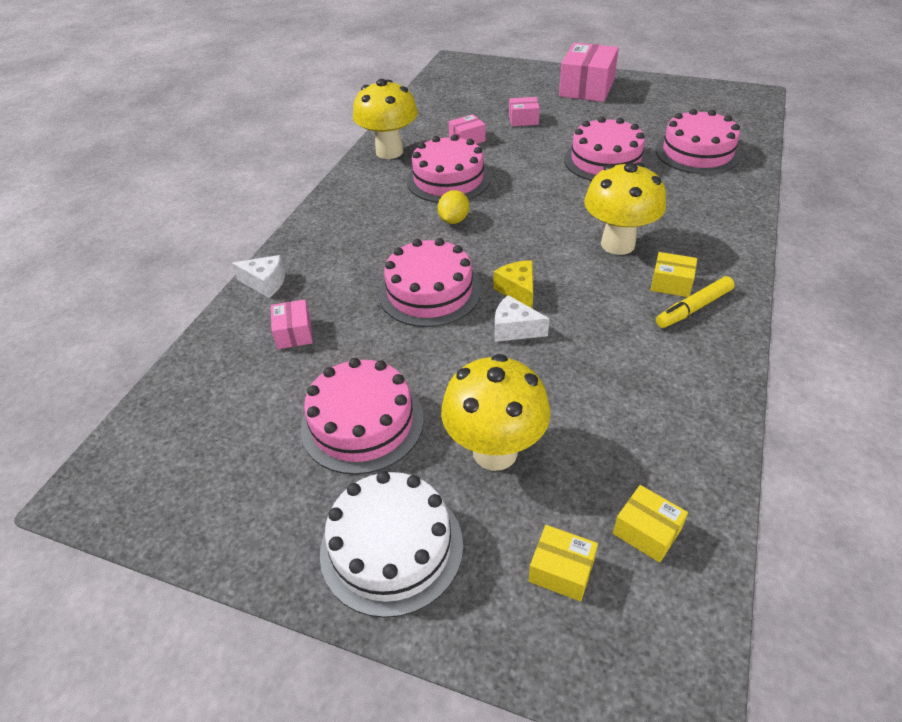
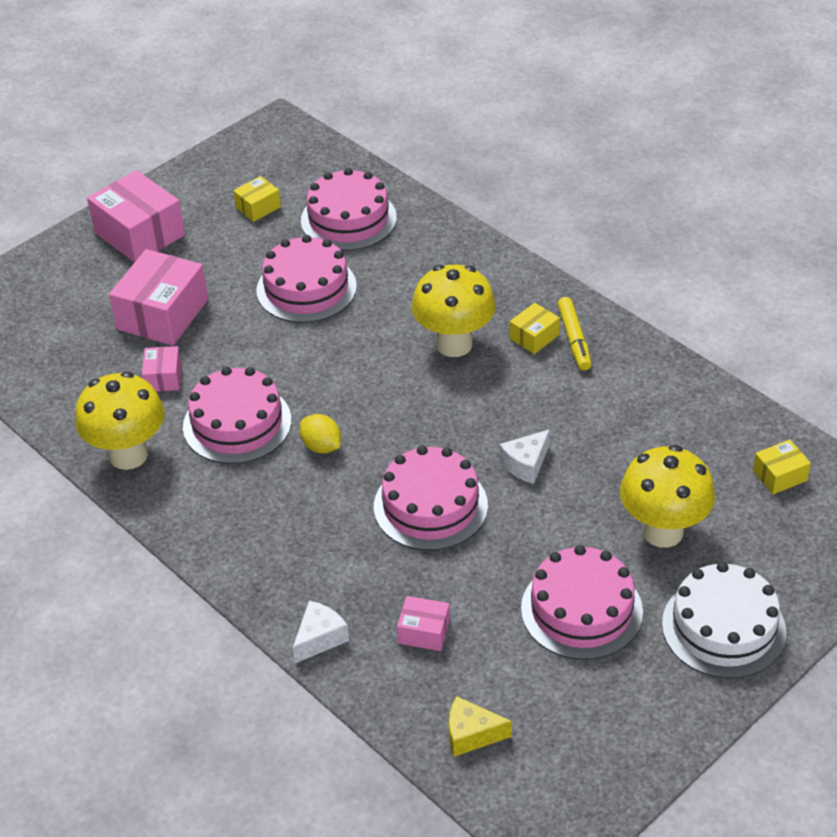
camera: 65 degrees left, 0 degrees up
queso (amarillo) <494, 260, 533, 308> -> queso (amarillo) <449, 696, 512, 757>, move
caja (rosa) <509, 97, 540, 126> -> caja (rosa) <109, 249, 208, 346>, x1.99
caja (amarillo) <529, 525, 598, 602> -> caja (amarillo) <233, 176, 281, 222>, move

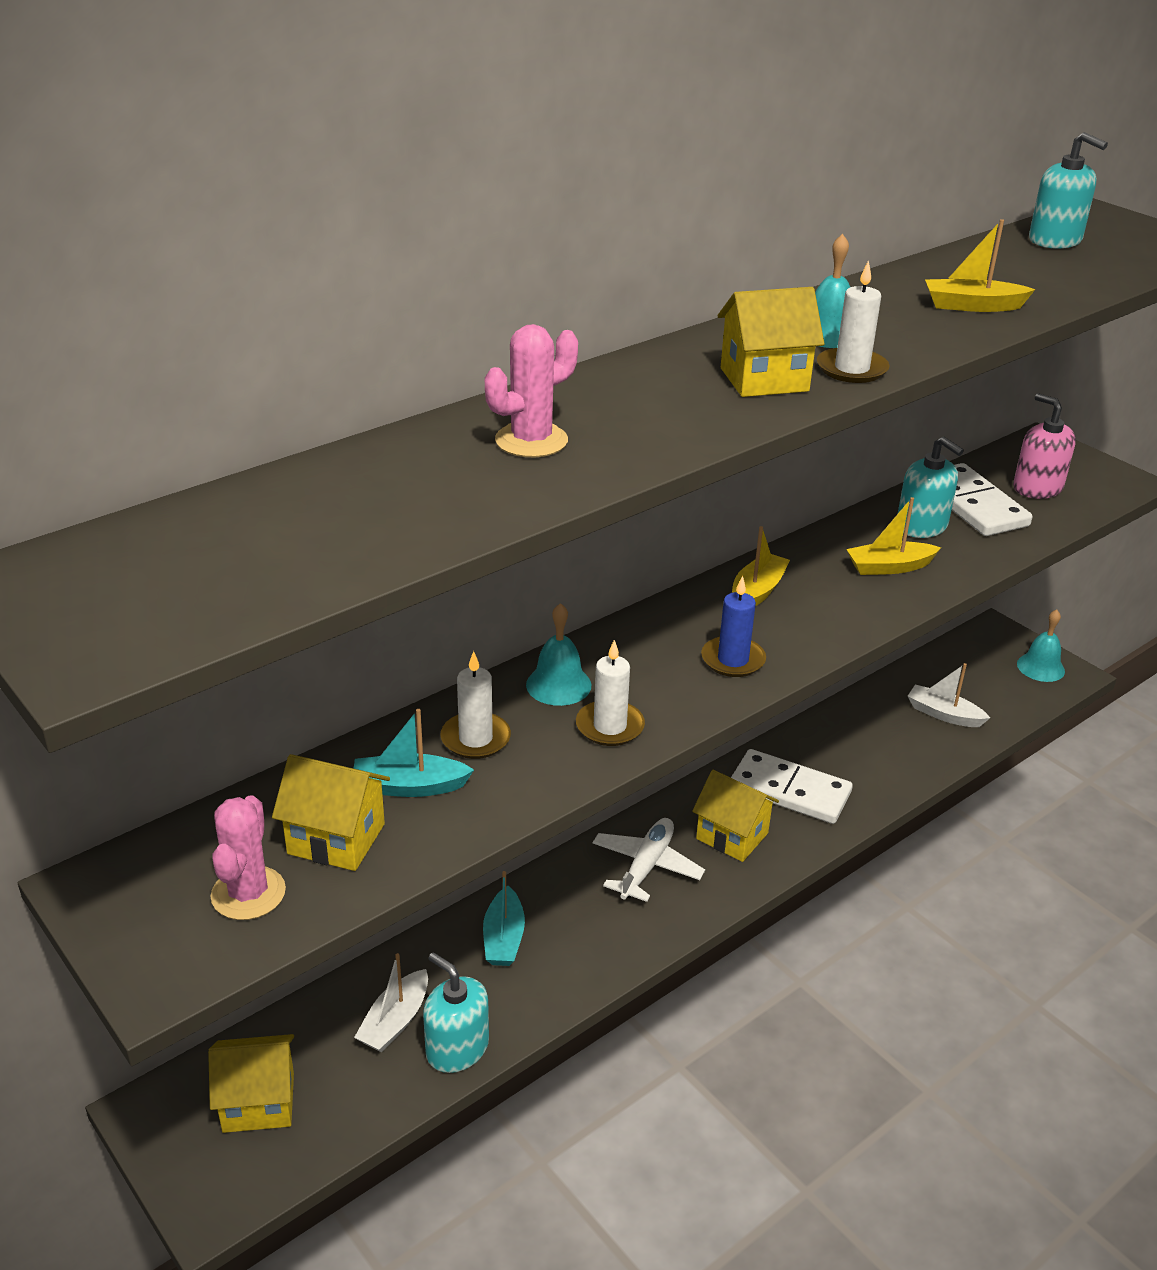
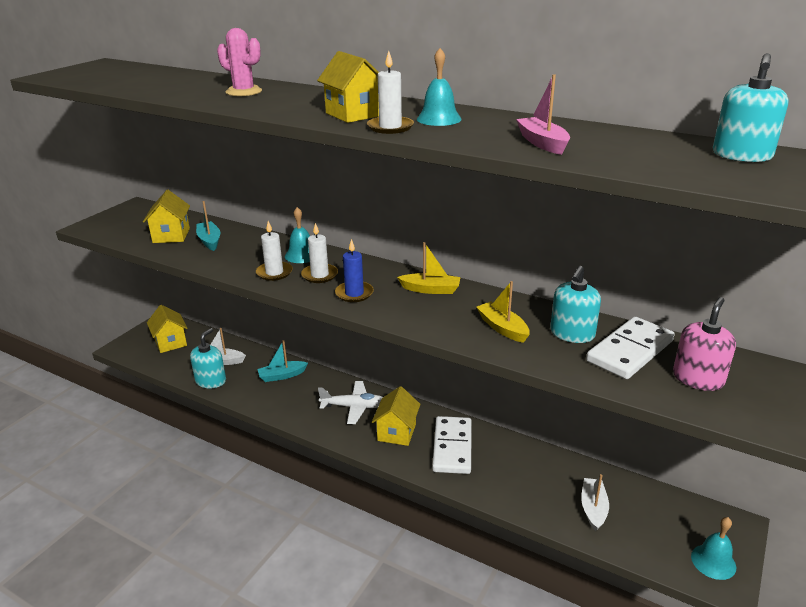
camera: 70 degrees right, 5 degrees down
cactus (rosa) <211, 795, 286, 920> -> none
vela (blanco) <441, 651, 511, 759> -> vela (blanco) <301, 223, 338, 283>, move
barco (amarillo) <925, 219, 1035, 312> -> barco (rosa) <516, 74, 570, 155>

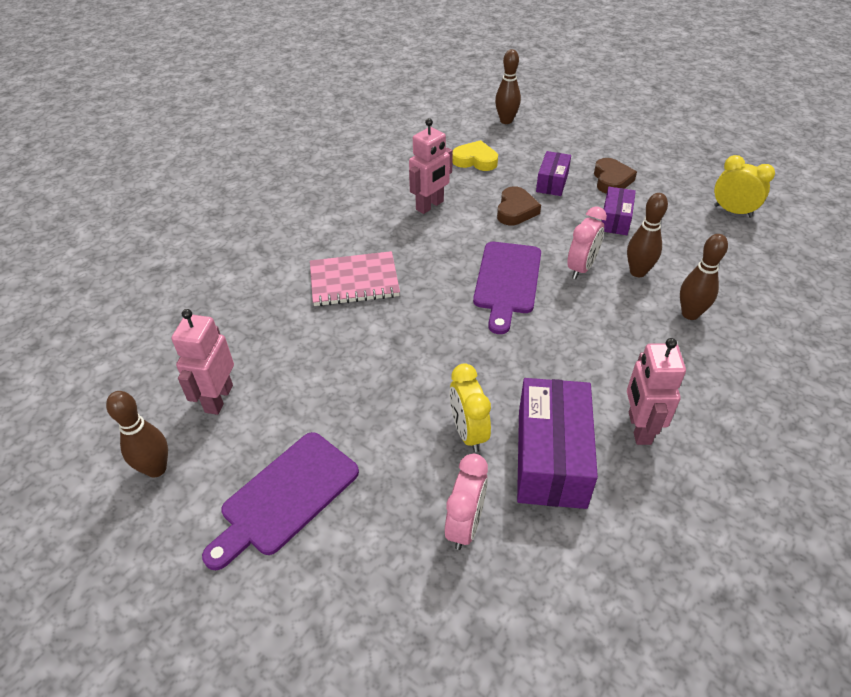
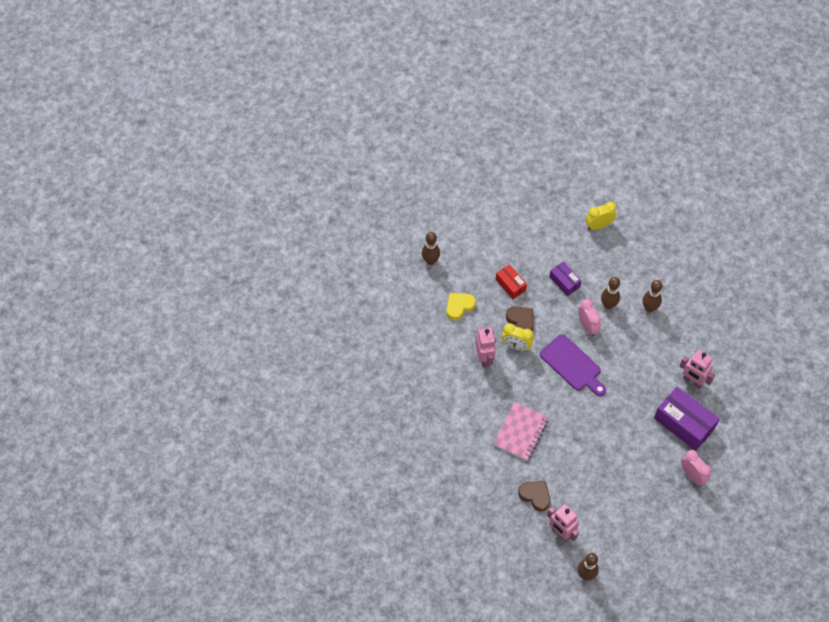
camera: 55 degrees left, 15 degrees up
tabla de cortar (morado) <202, 432, 359, 570> -> none
despertador (amarillo) <450, 364, 491, 452> -> despertador (amarillo) <501, 323, 533, 351>, move
caja (morado) <536, 151, 571, 196> -> caja (rojo) <496, 264, 527, 299>
corazón (marrón) <594, 158, 637, 194> -> corazón (marrón) <518, 481, 550, 511>, move

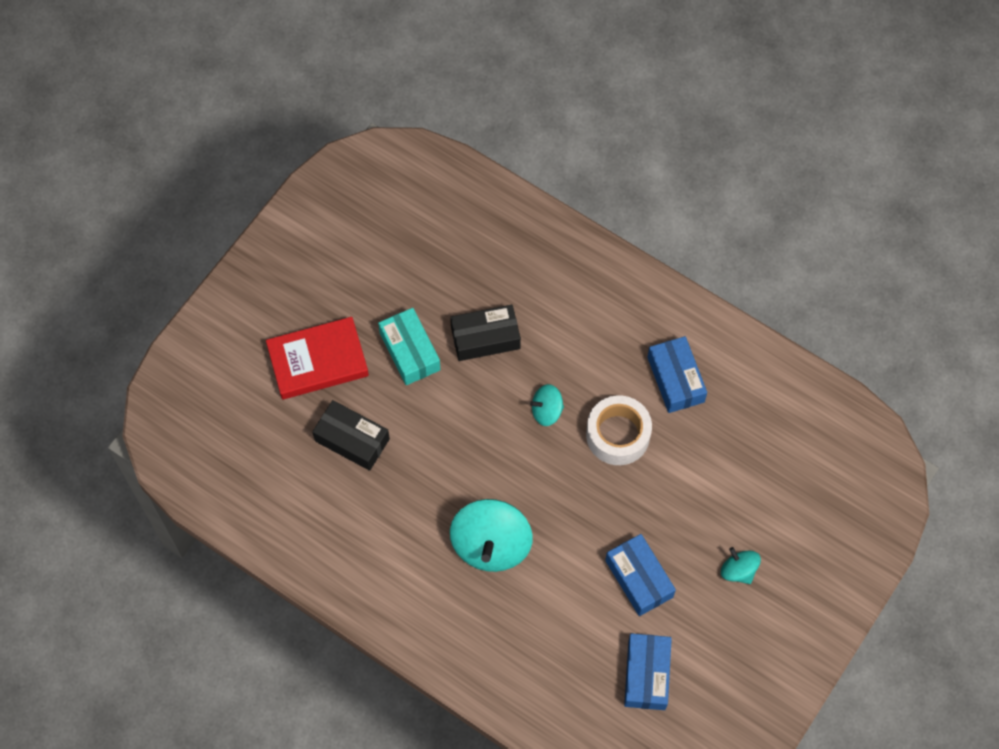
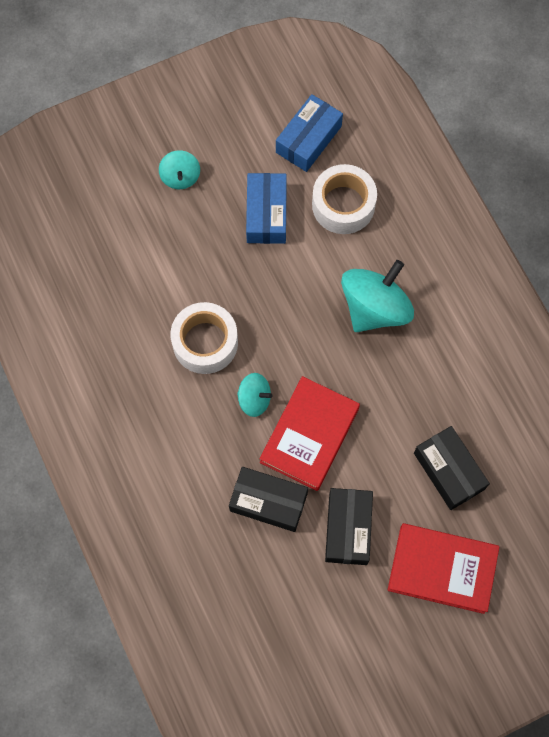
camera: 150 degrees left, 5 degrees up
caja (turquesa) <378, 308, 441, 385> -> caja (negro) <325, 488, 373, 565>
caja (azul) <647, 336, 707, 413> -> none
none -> libro (rojo) <260, 376, 360, 491>
none -> cinta adhesiva (blanco) <312, 164, 377, 234>

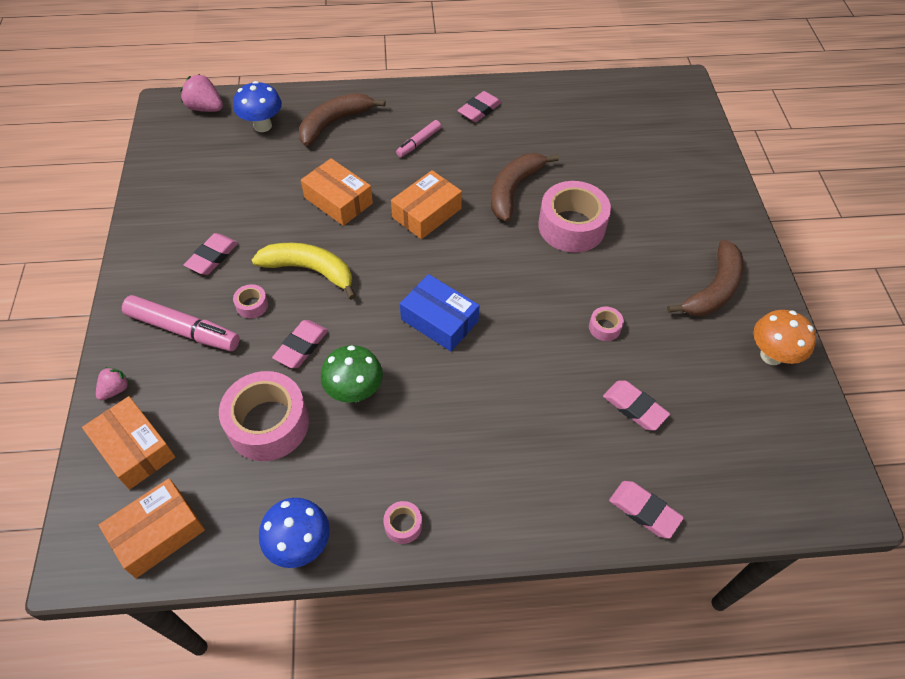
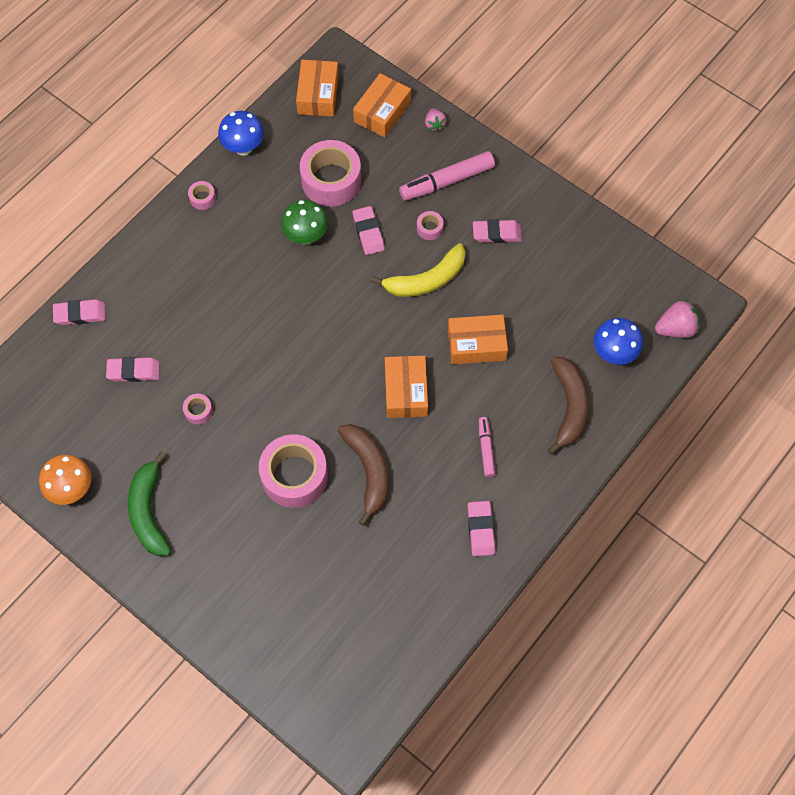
camera: 135 degrees right, 10 degrees up
caja (naranja) <82, 396, 175, 490> -> caja (naranja) <353, 73, 411, 138>, 60 degrees counterclockwise
goma de borrar (rosa) <184, 233, 238, 275> -> goma de borrar (rosa) <473, 219, 522, 243>, 75 degrees counterclockwise
caja (azul) <400, 274, 480, 351> -> none
plátano (marrón) <667, 240, 743, 316> -> plátano (verde) <128, 452, 171, 556>

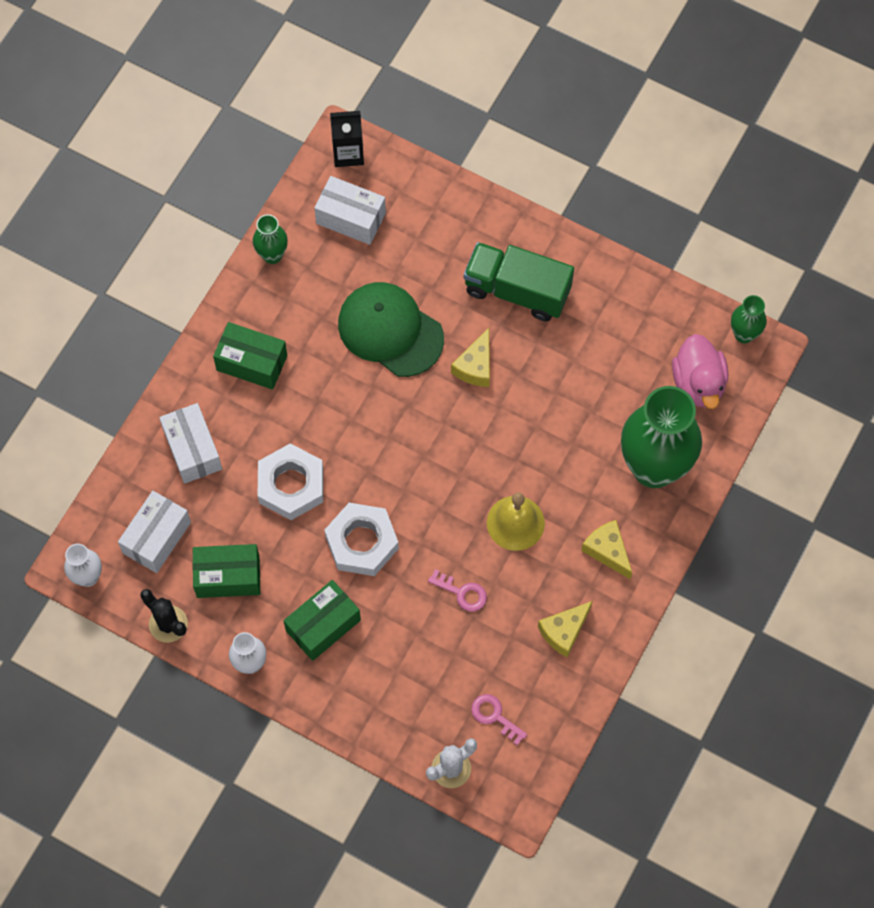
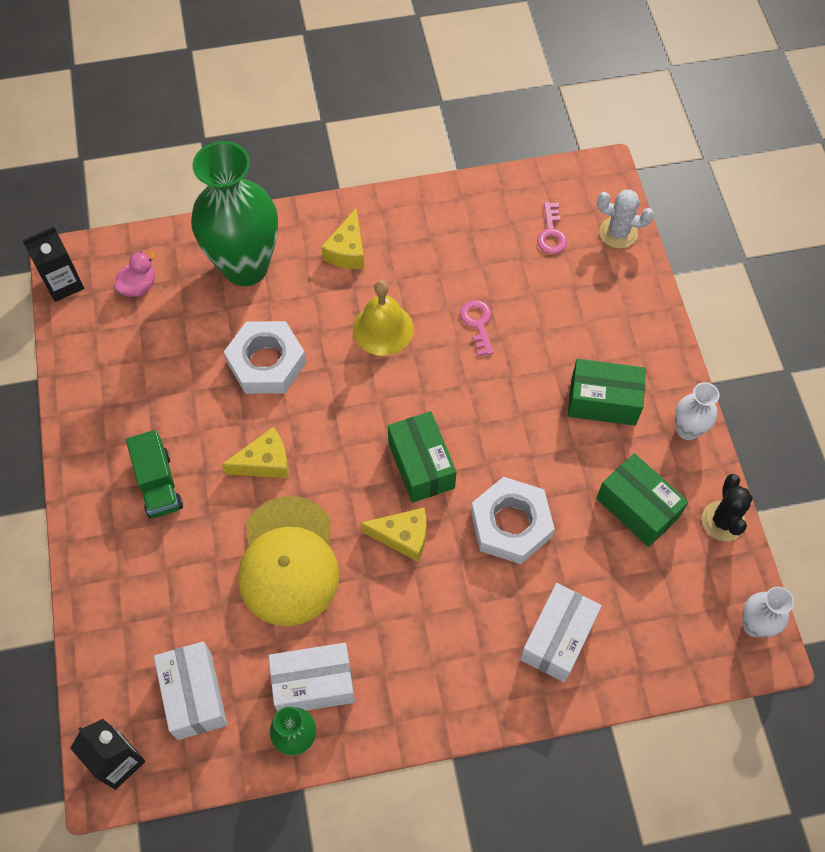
camera: 130 degrees left, 5 degrees down
caja (blanco) <118, 491, 191, 573> -> caja (blanco) <269, 643, 355, 712>, move
caja (verde) <213, 322, 287, 390> -> caja (verde) <388, 411, 456, 503>, move
tuerca (blanco) <325, 503, 399, 576> -> tuerca (blanco) <224, 321, 306, 394>, move
gorra (verde) <338, 282, 444, 377> -> gorra (amarillo) <238, 496, 340, 626>
camión (verde) <464, 242, 574, 321> -> camión (verde) <126, 430, 183, 519>, x0.65
queso (amarillo) <538, 601, 593, 657> -> queso (amarillo) <360, 508, 426, 562>, move
pato (rosa) <672, 334, 728, 409> -> pato (rosa) <114, 251, 156, 297>, x0.59
florero (verde) <731, 295, 767, 343> -> cartón de leche (negro) <22, 226, 84, 302>

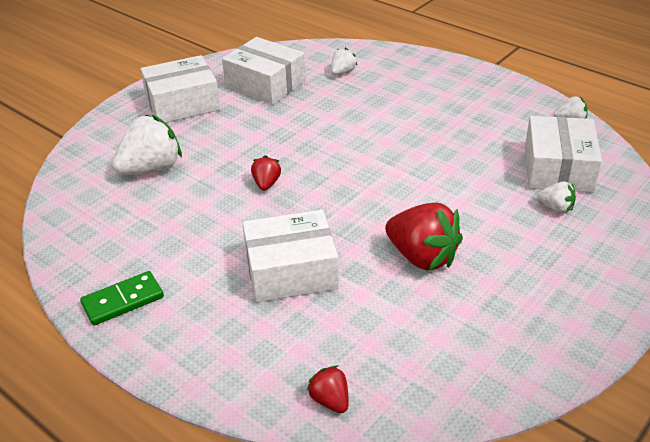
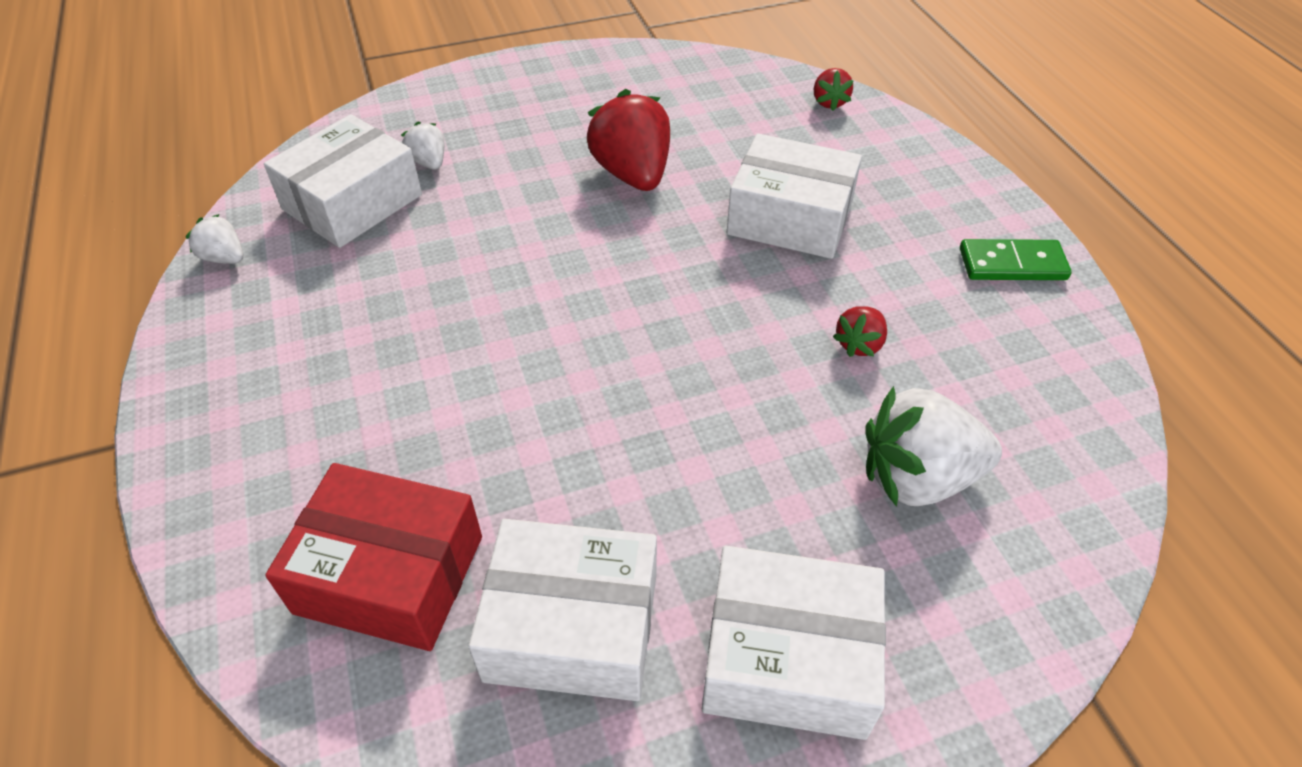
camera: 150 degrees left, 10 degrees up
caja (blanco) <222, 37, 306, 105> -> caja (blanco) <468, 519, 657, 701>, 60 degrees counterclockwise
fresa (rojo) <251, 155, 281, 191> -> fresa (rojo) <833, 306, 887, 357>, move
fresa (blanco) <331, 48, 357, 75> -> caja (rojo) <265, 463, 482, 651>

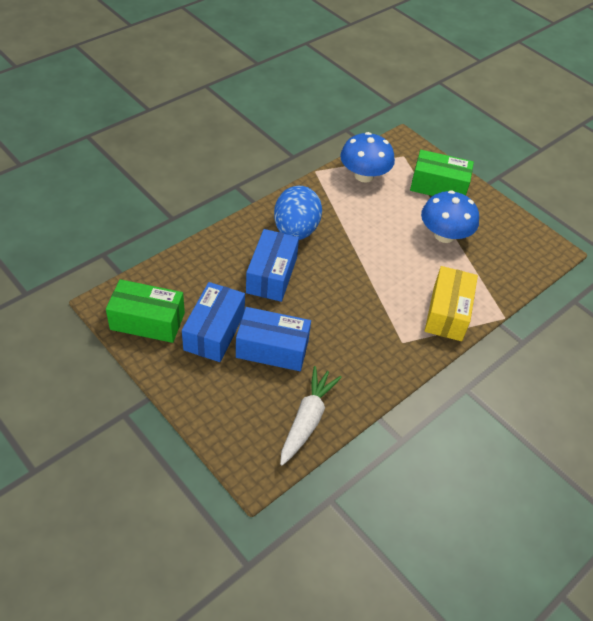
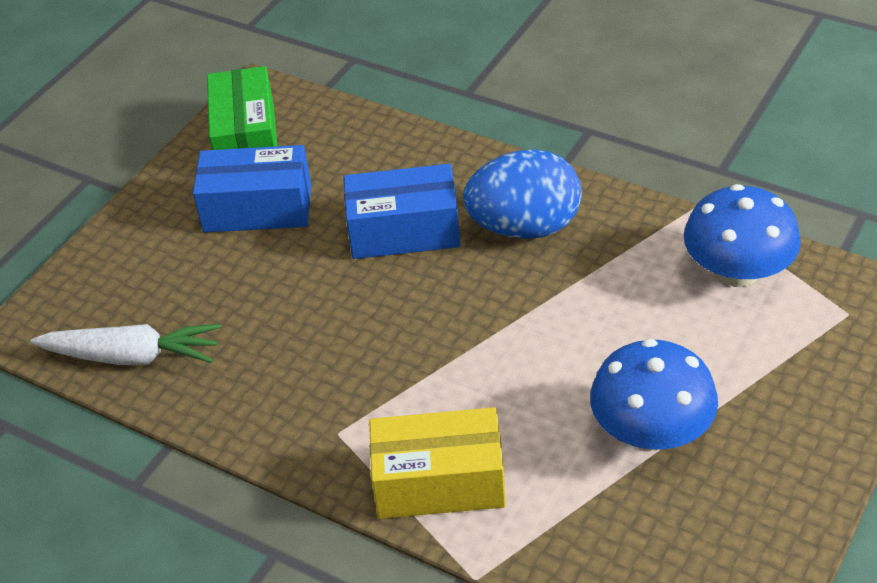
camera: 80 degrees right, 5 degrees down
caja (azul) <236, 307, 311, 371> -> none
caja (verde) <410, 150, 474, 196> -> none

